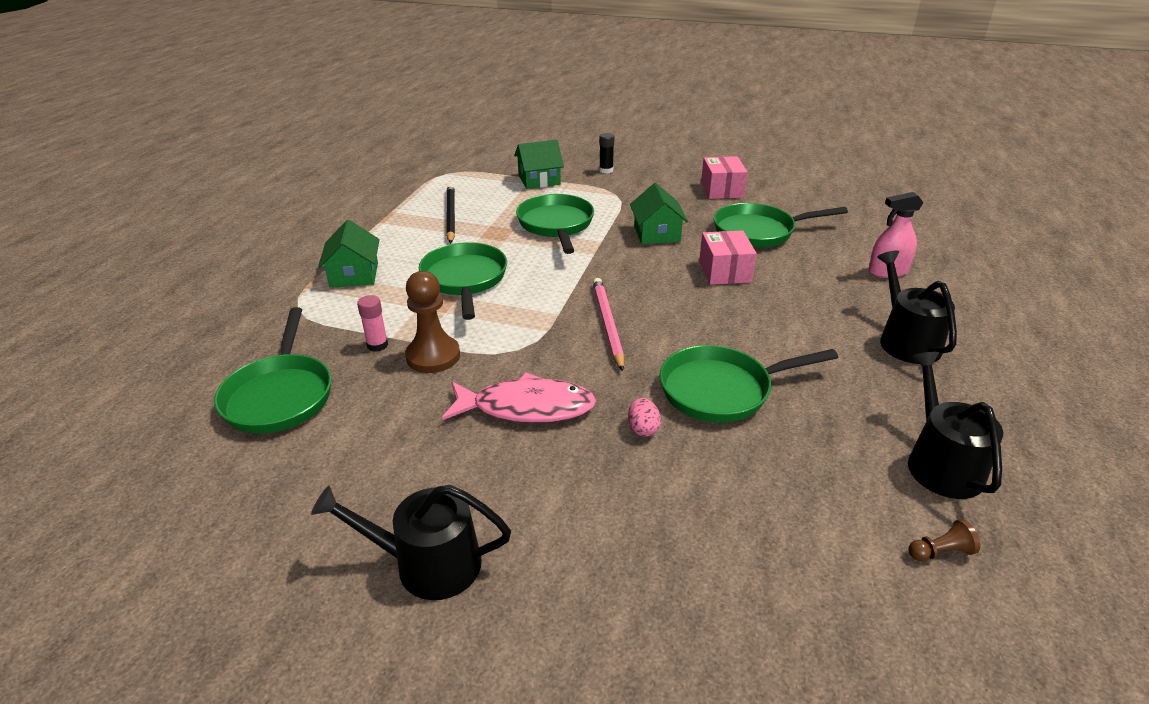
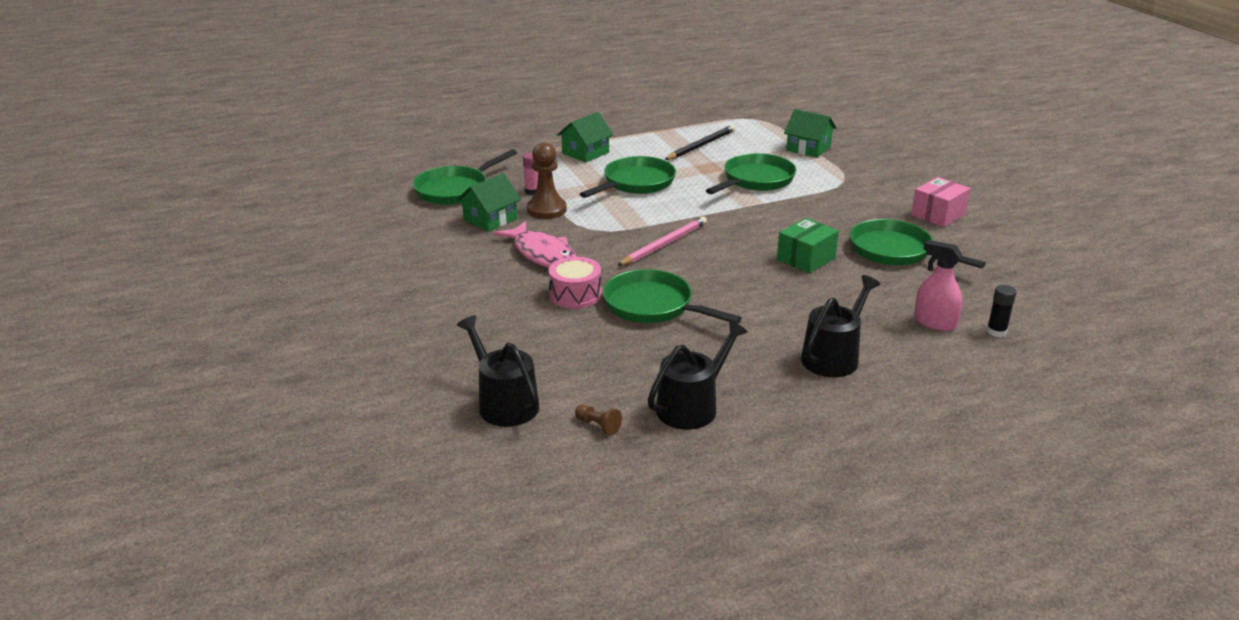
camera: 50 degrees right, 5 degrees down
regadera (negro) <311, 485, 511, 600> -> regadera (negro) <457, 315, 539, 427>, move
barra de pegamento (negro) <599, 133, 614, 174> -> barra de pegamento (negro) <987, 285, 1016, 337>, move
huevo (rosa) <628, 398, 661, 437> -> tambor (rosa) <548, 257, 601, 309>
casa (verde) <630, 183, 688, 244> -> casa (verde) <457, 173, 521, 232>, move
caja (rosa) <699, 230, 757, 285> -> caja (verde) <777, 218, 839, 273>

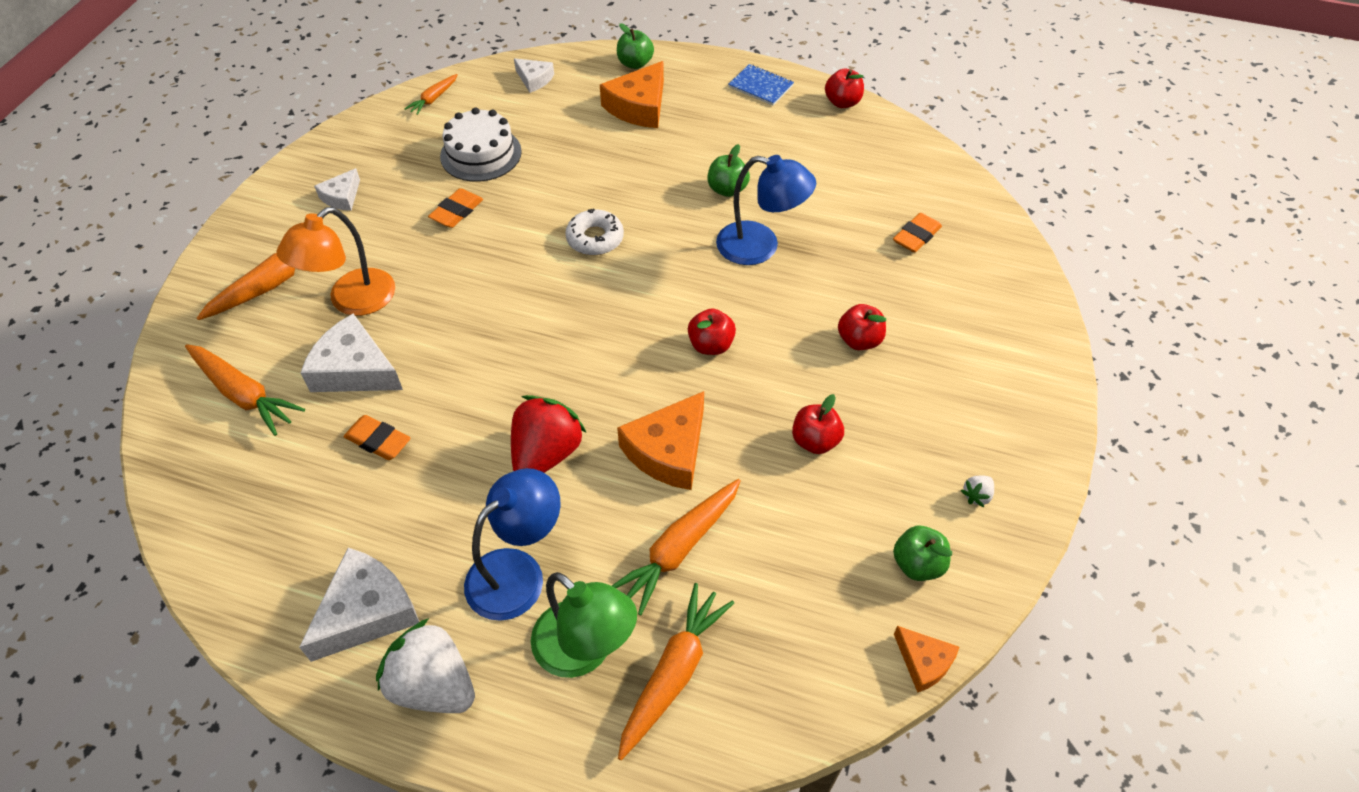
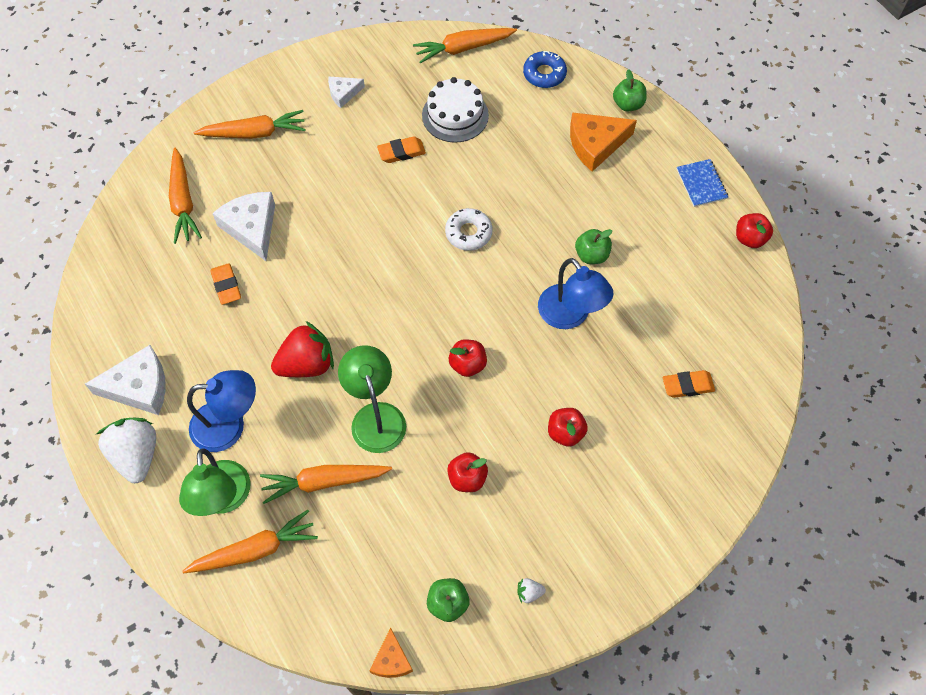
camera: 40 degrees right, 10 degrees up
lámpara (naranja) <277, 207, 395, 316> -> none
zanahoria (naranja) <404, 74, 458, 115> -> zanahoria (naranja) <413, 28, 517, 64>, x1.78
queso (blanco) <514, 58, 554, 93> -> rosquilla (azul) <523, 51, 567, 88>
queso (naranja) <617, 391, 704, 490> -> lámpara (verde) <338, 345, 406, 453>

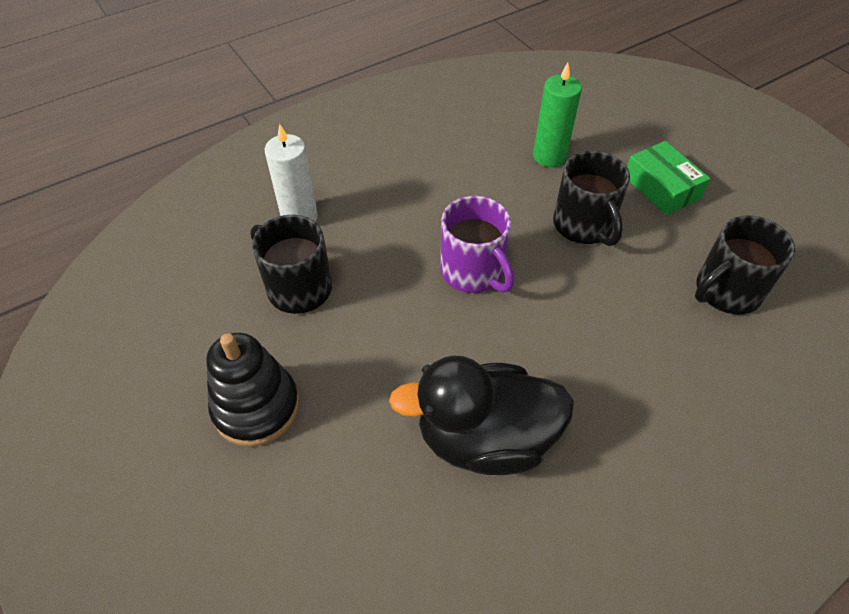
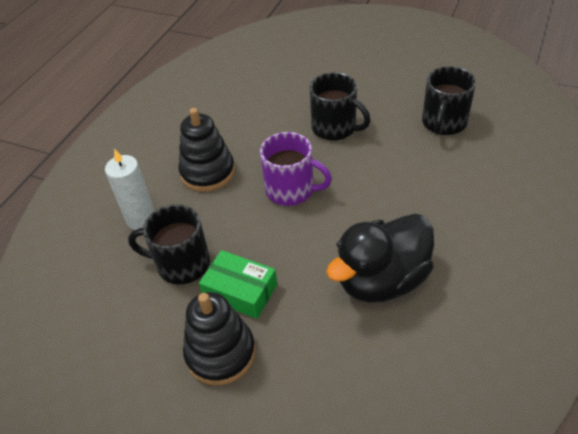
camera: 30 degrees left, 5 degrees down
vela (verde) <533, 63, 582, 167> -> none
caja (verde) <627, 141, 710, 215> -> caja (verde) <199, 250, 277, 319>, move
none -> juguete apilable (negro) <179, 108, 235, 192>

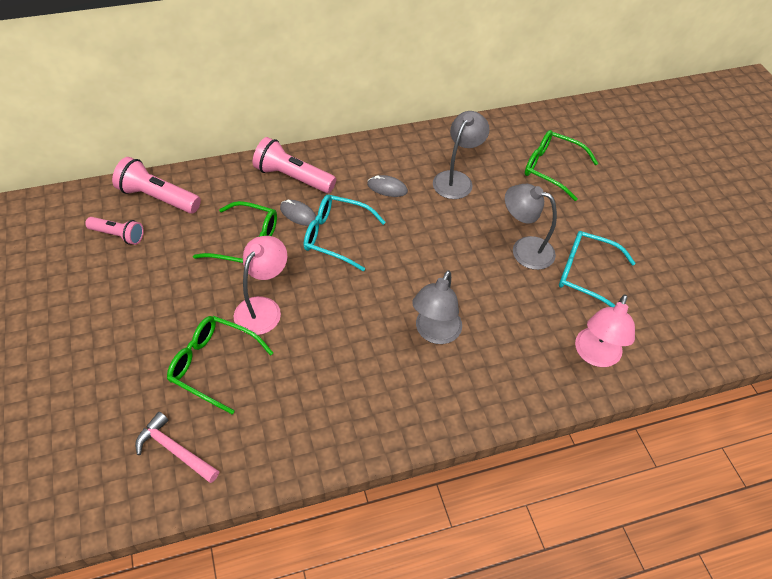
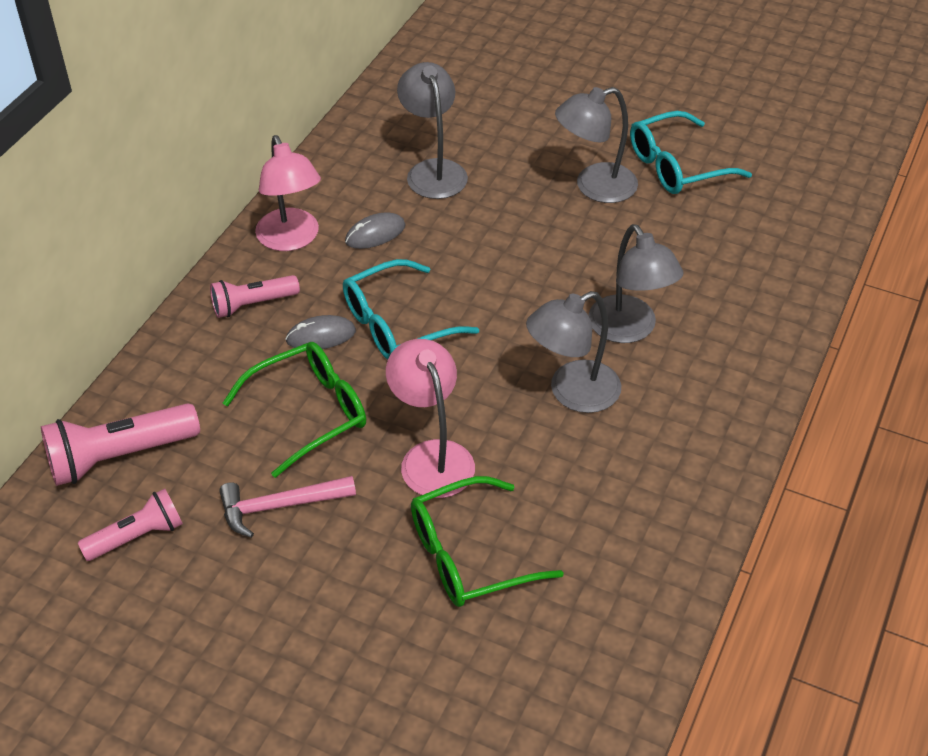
camera: 45 degrees left, 5 degrees down
martillo (rosa) <135, 412, 219, 483> -> martillo (rosa) <219, 476, 356, 538>, move
lámpara de mano (rosa) <253, 137, 336, 193> -> lámpara de mano (rosa) <210, 275, 300, 318>, x0.64
gafas (verde) <525, 130, 598, 201> -> none
lámpara (rosa) <575, 294, 635, 367> -> lámpara (rosa) <255, 135, 321, 251>, move
none -> lámpara (gris) <526, 291, 621, 413>

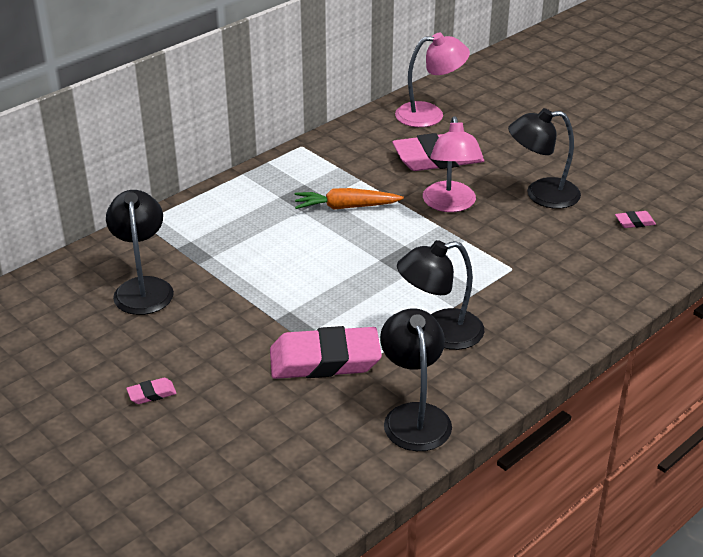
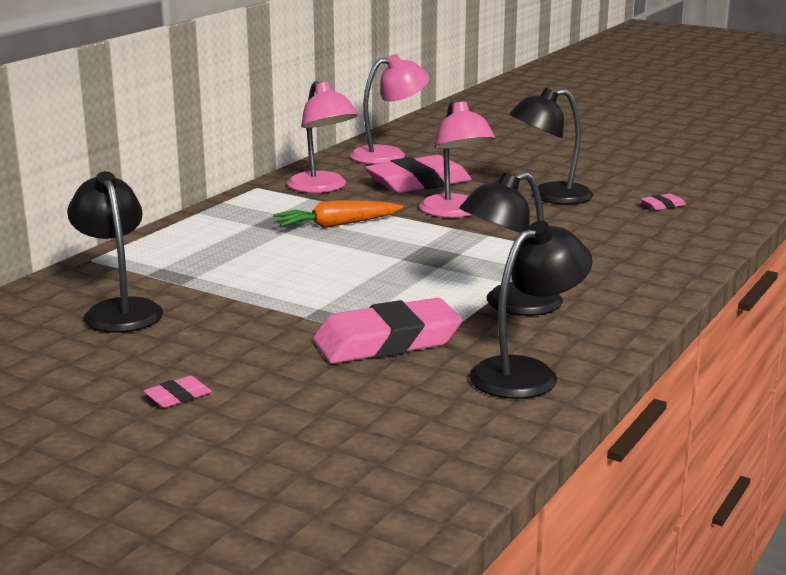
camera: 15 degrees left, 15 degrees down
lámpara (negro) <380, 308, 452, 451> -> lámpara (negro) <469, 221, 593, 399>, 75 degrees clockwise
none -> lámpara (rosa) <287, 81, 358, 193>

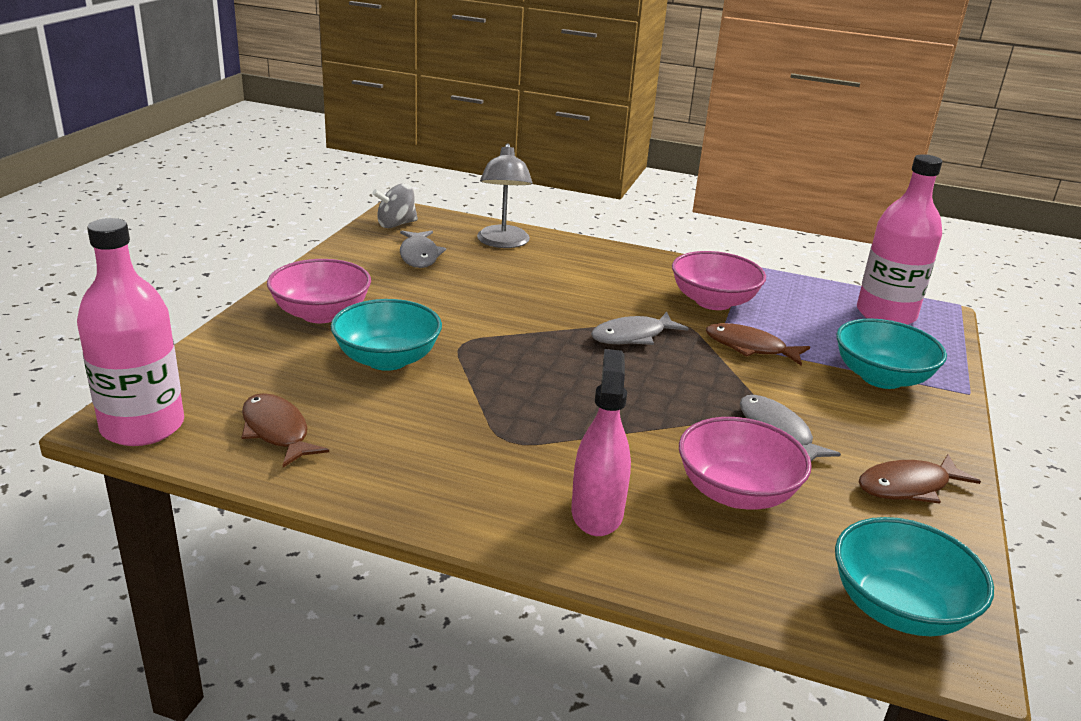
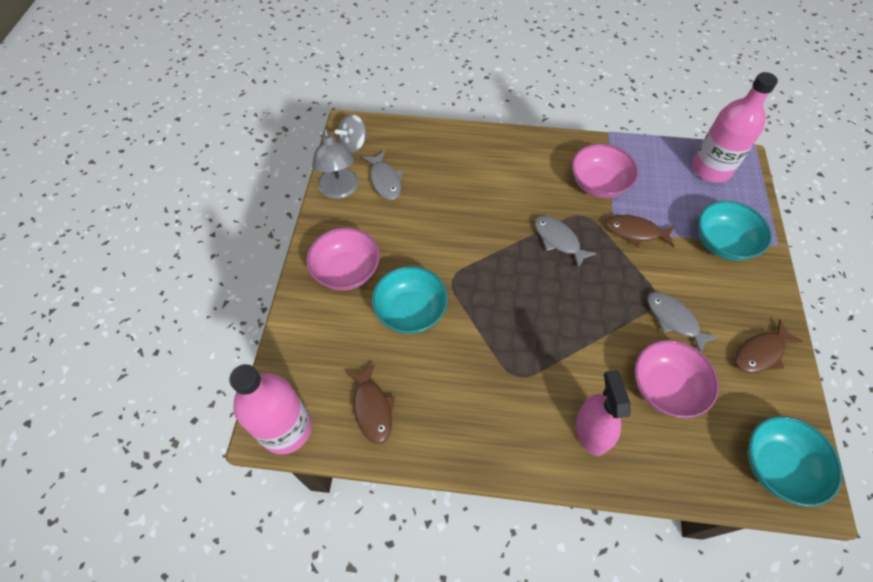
camera: 10 degrees left, 30 degrees up
pez (marrón) <242, 393, 329, 467> -> pez (marrón) <346, 364, 395, 444>, 150 degrees counterclockwise
lámpara (gris) <477, 143, 533, 248> -> lámpara (gris) <312, 128, 359, 199>, move
pez (gris) <591, 312, 689, 345> -> pez (gris) <534, 216, 597, 269>, 90 degrees clockwise

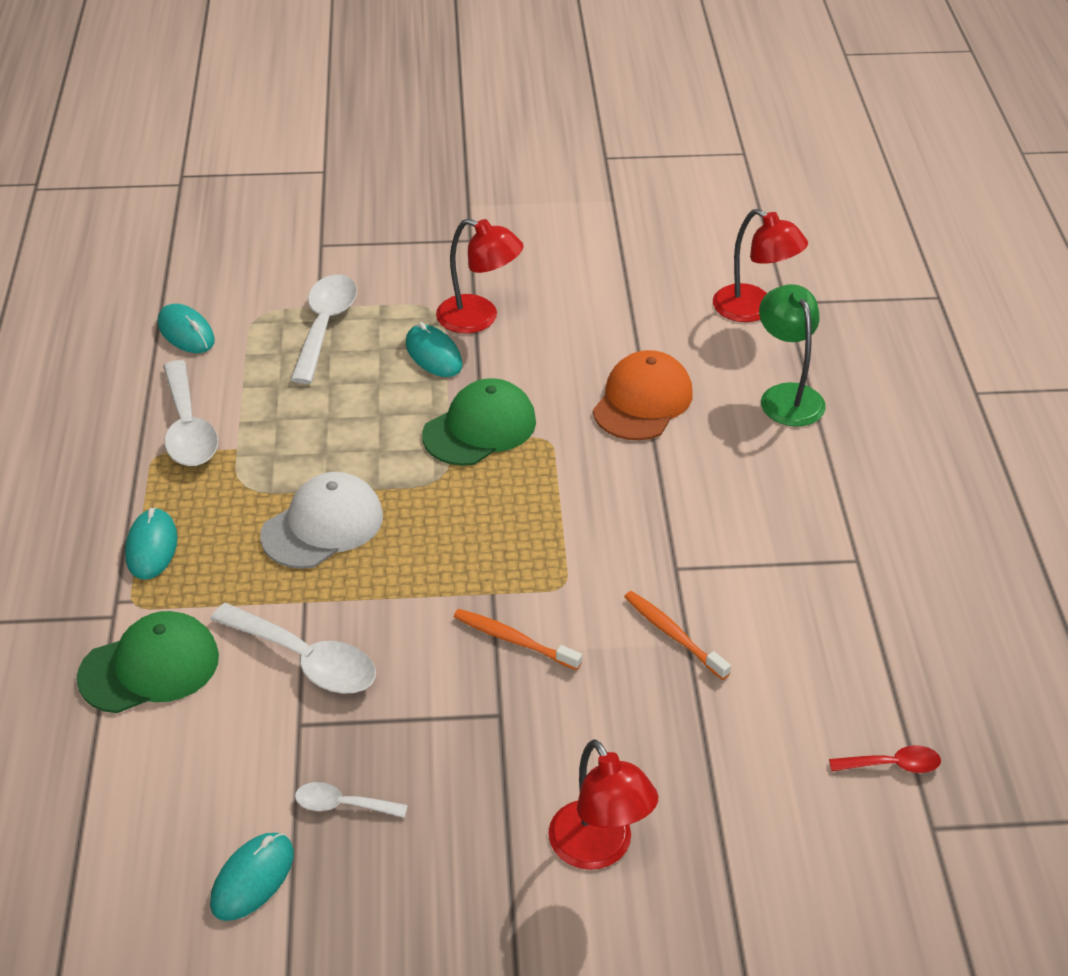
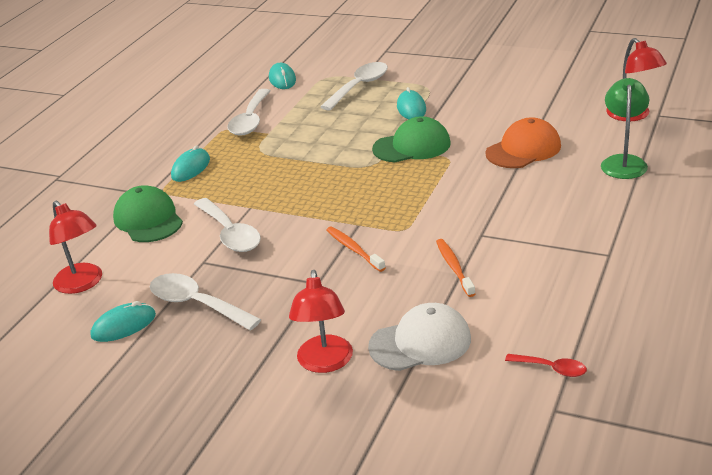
camera: 30 degrees right, 10 degrees down
gorra (verde) <77, 611, 219, 713> -> gorra (verde) <113, 185, 183, 242>, 120 degrees counterclockwise
gorra (blanco) <260, 472, 383, 569> -> gorra (blanco) <368, 303, 471, 371>, move
cuchara (blanco) <295, 782, 408, 818> -> cuchara (blanco) <150, 273, 261, 331>, x1.86
lámpara (rojo) <436, 218, 524, 333> -> lámpara (rojo) <49, 201, 102, 294>, move

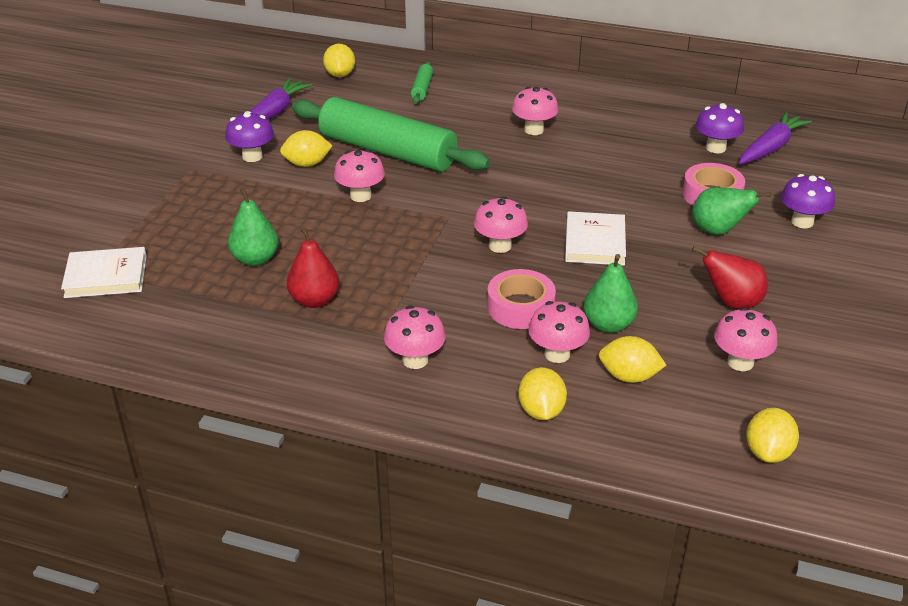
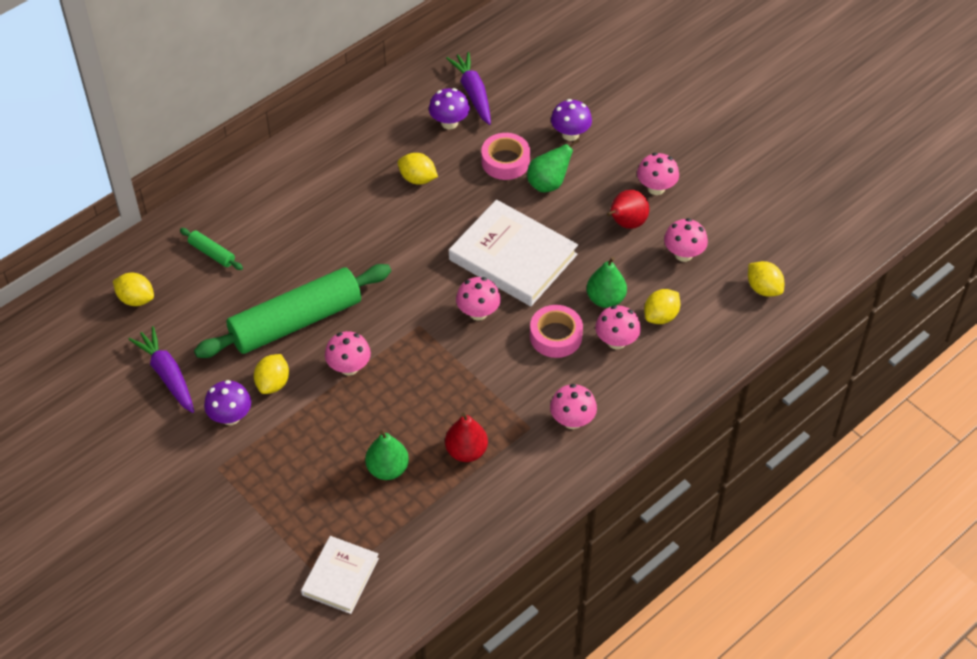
camera: 60 degrees left, 15 degrees up
seta (rosa) <512, 87, 558, 135> -> seta (rosa) <637, 153, 679, 195>, move
limón (amarillo) <518, 367, 567, 420> -> limón (amarillo) <398, 153, 438, 185>, move
libro (blanco) <565, 211, 626, 266> -> libro (blanco) <449, 199, 578, 306>, x1.73

